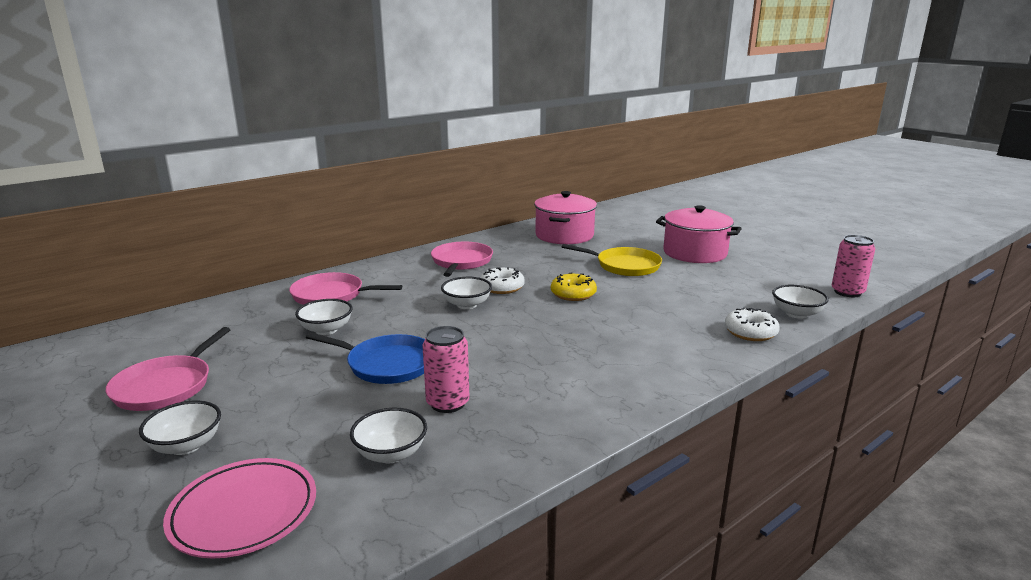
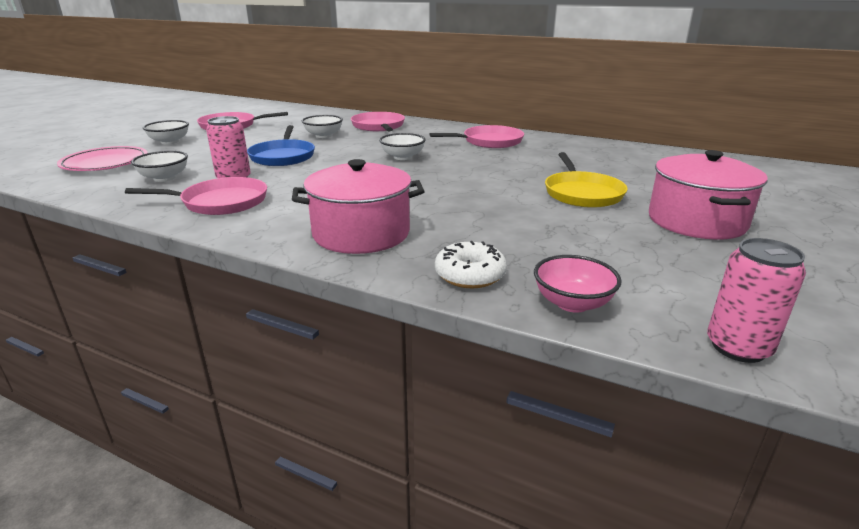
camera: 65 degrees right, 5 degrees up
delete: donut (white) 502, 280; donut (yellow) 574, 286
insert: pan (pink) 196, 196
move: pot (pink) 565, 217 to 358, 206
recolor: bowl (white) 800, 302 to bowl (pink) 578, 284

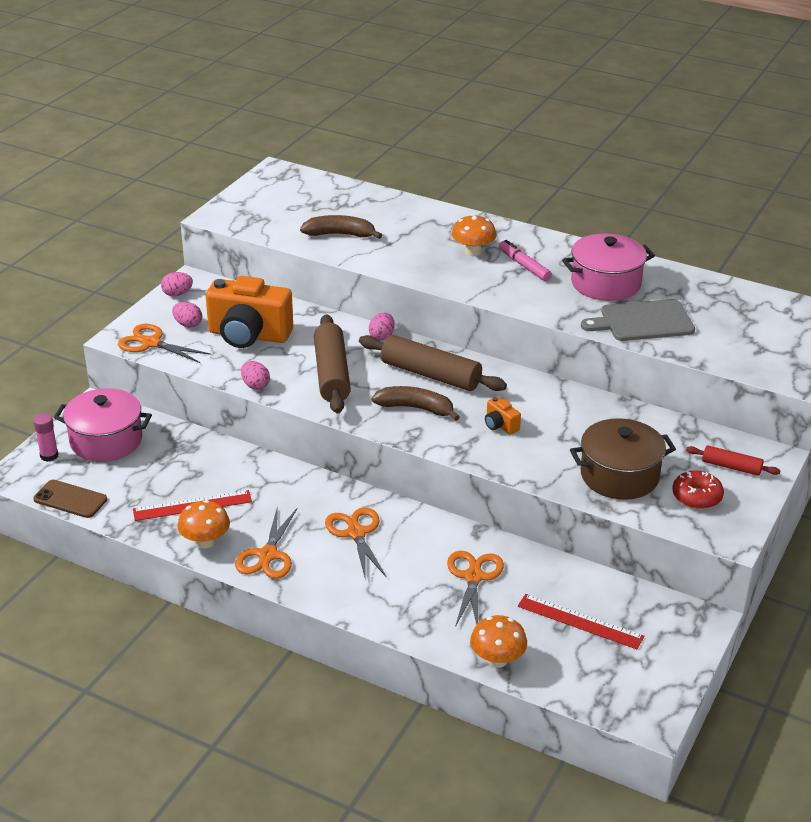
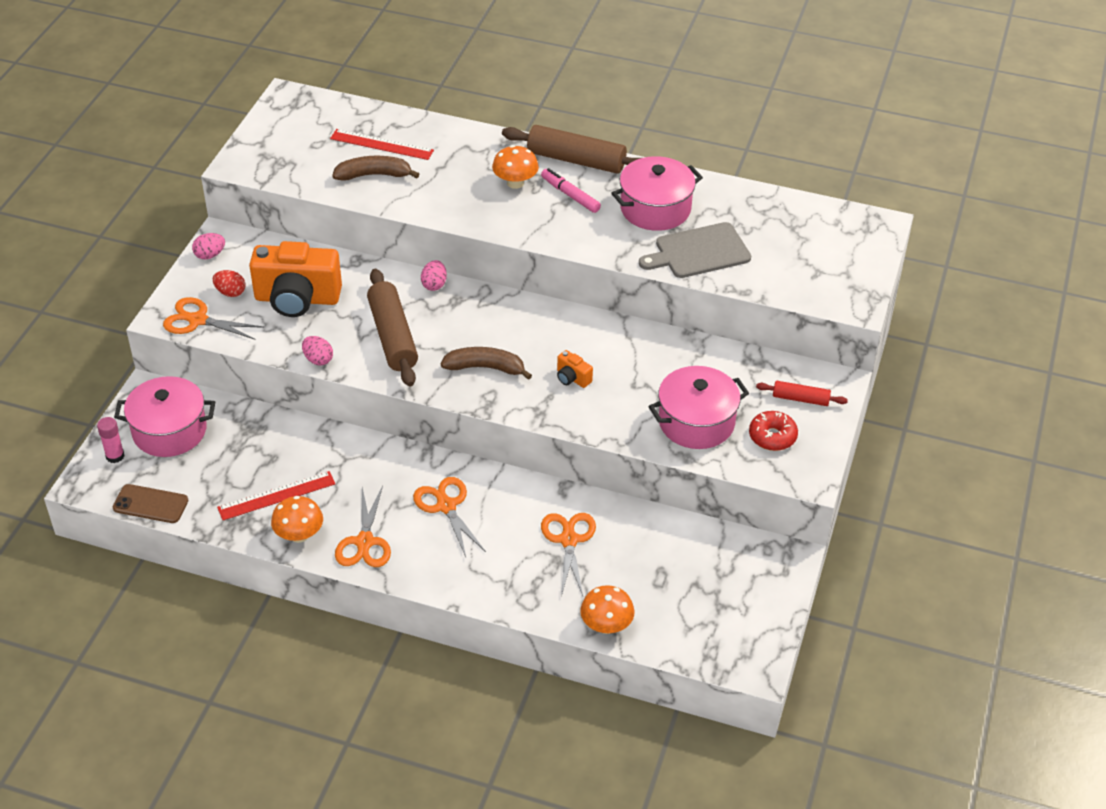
camera: 10 degrees left, 10 degrees up
move: ruler (red) 581, 621 to 382, 144; rolling pin (brown) 433, 363 to 571, 149
recolor: egg (pink) 187, 315 to egg (red) 229, 283; pot (brown) 623, 459 to pot (pink) 698, 407

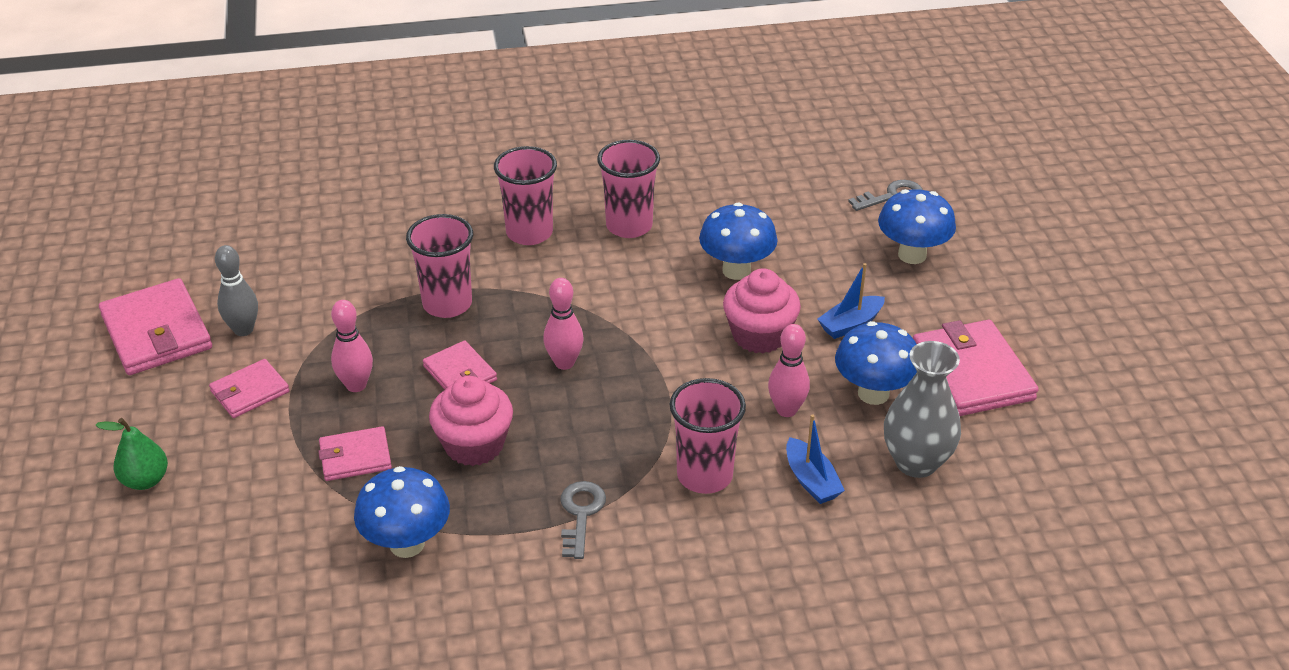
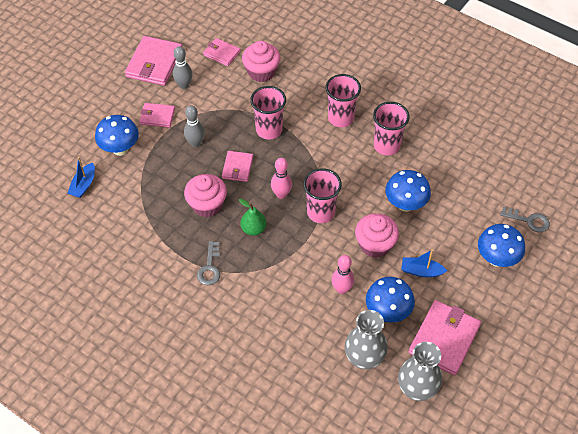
camera: 45 degrees right, 15 degrees up
insert: cupcake (pink) 261, 61; vase (grey) 420, 371
move: boat (blue) 815, 459 to 81, 177; mushroom (blue) 402, 512 to 117, 135; wallet (pink) 355, 453 to 222, 52; pear (green) 131, 454 to 253, 217; cup (pink) 708, 436 to 322, 195
recolor: bowling pin (pink) 352, 346 to bowling pin (grey) 194, 126
rotate: key (grey) 583, 520 = 208, 263 135 degrees clockwise

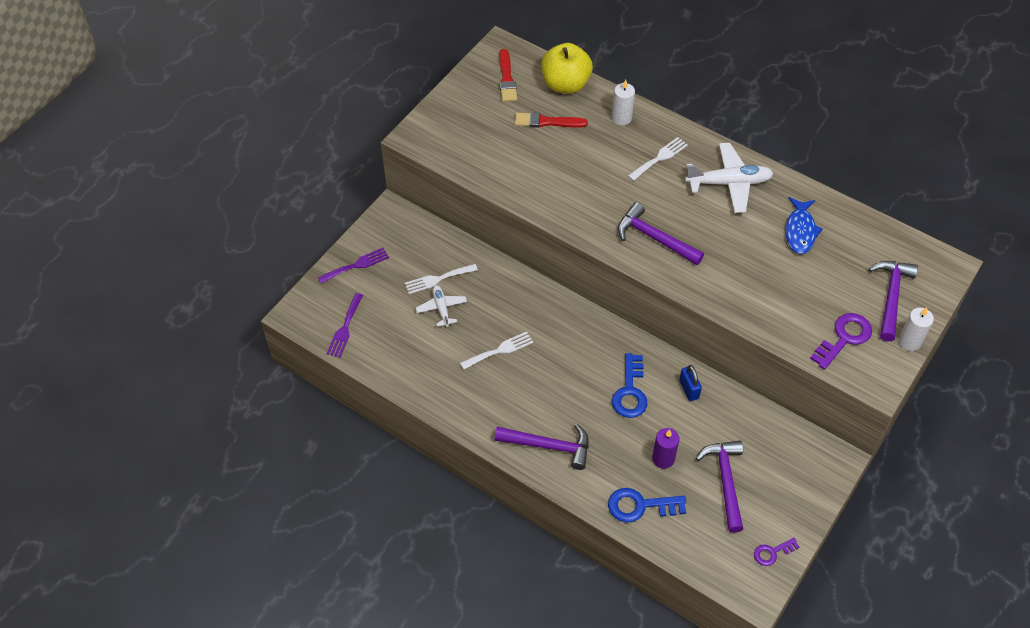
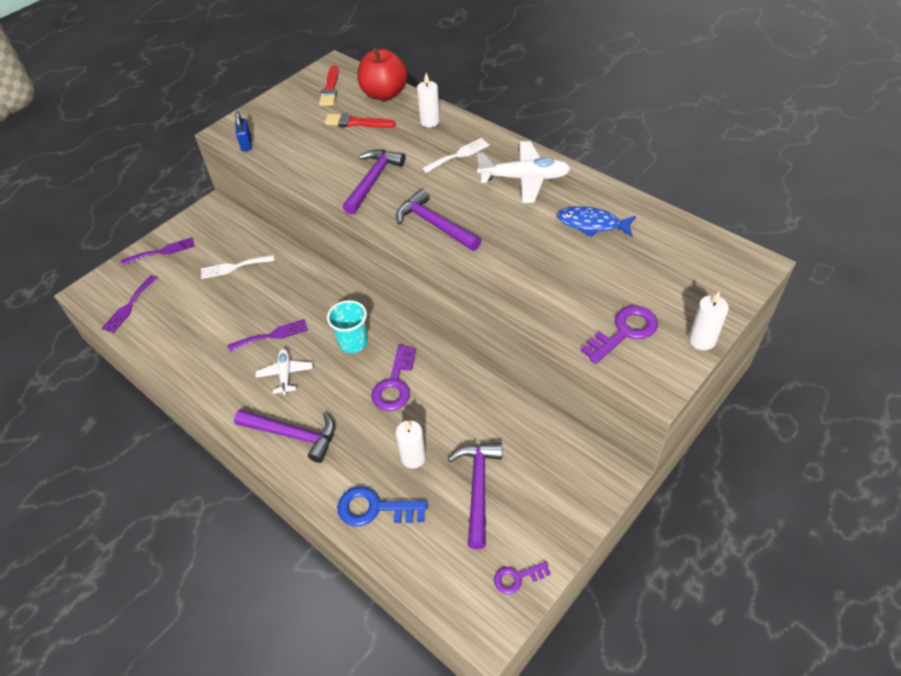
camera: 10 degrees right, 5 degrees down
insert: cup (turquoise) 347, 326
move: padlock (blue) 690, 383 to 243, 131; plane (white) 441, 306 to 284, 372; hammer (purple) 893, 301 to 374, 182
recolor: fork (white) 496, 351 to fork (purple) 268, 335; apple (yellow) 567, 68 to apple (red) 382, 74; key (blue) 629, 385 to key (purple) 393, 378; candle (purple) 666, 448 to candle (white) 411, 444
rotate: fish (blue) 804, 225 = 596, 221 90 degrees clockwise

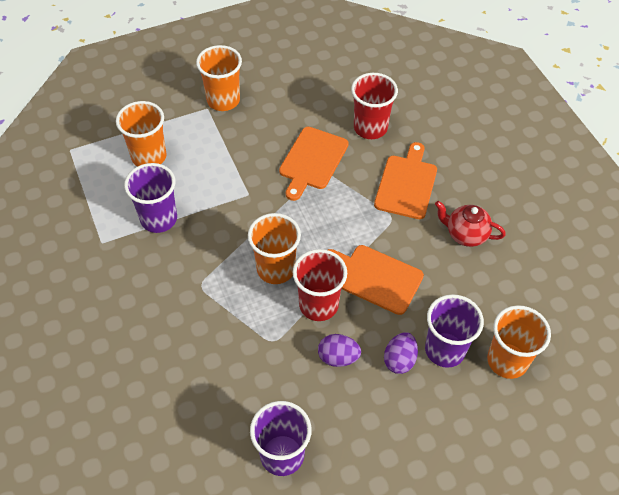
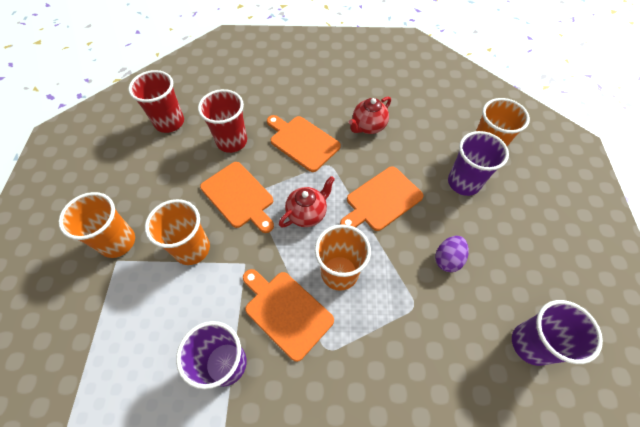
camera: 65 degrees left, 5 degrees up
delete: egg (purple) 401, 353
insert: cutting board (orange) 288, 315; teapot (red) 307, 202
move: cup (red) 320, 285 to 156, 101; cup (orange) 141, 134 to 177, 232

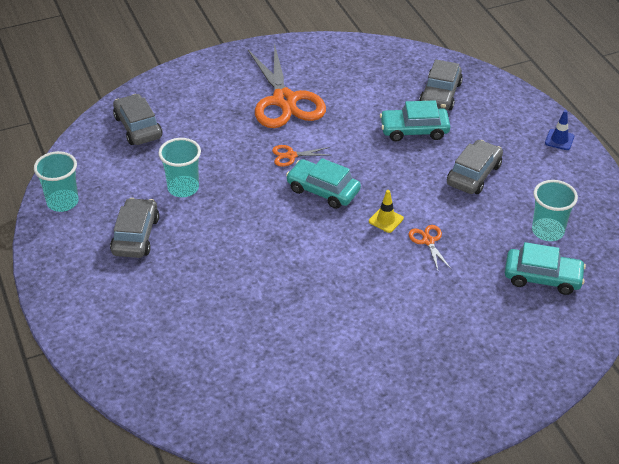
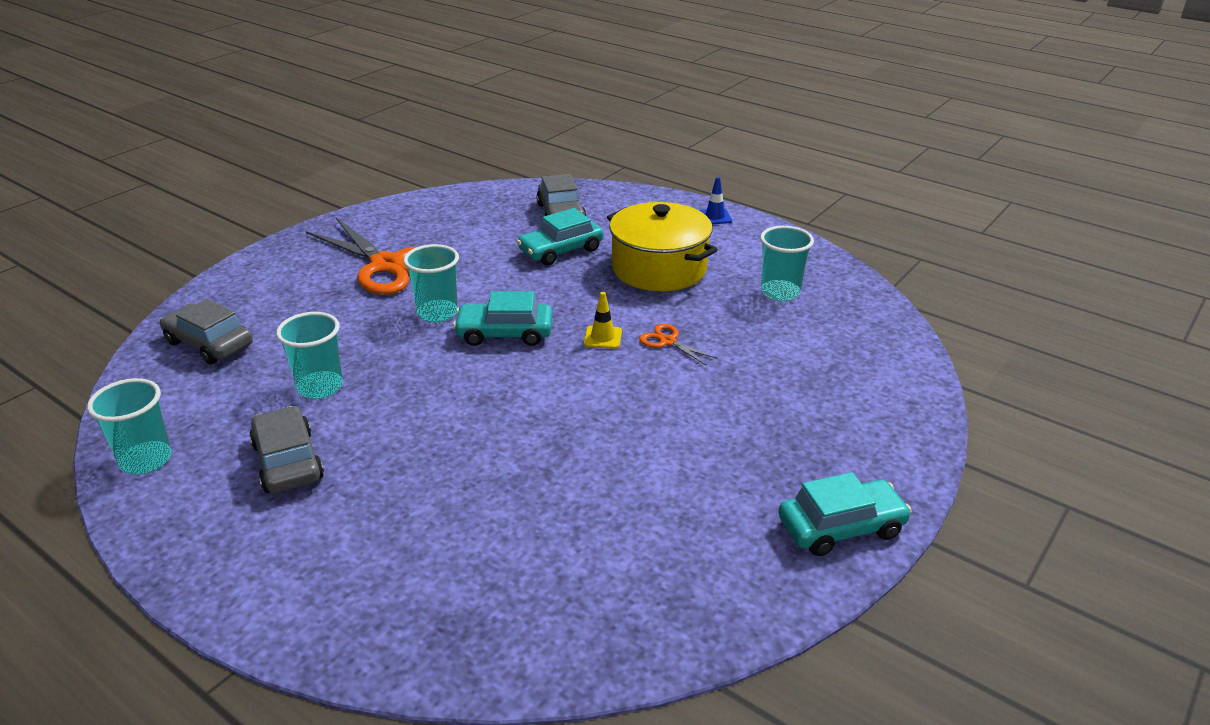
camera: 30 degrees left, 10 degrees down
move: car (turquoise) 545, 268 to 844, 514
replace: scissors (orange) 301, 156 to cup (turquoise) 431, 283; car (grey) 475, 167 to pot (yellow) 662, 246

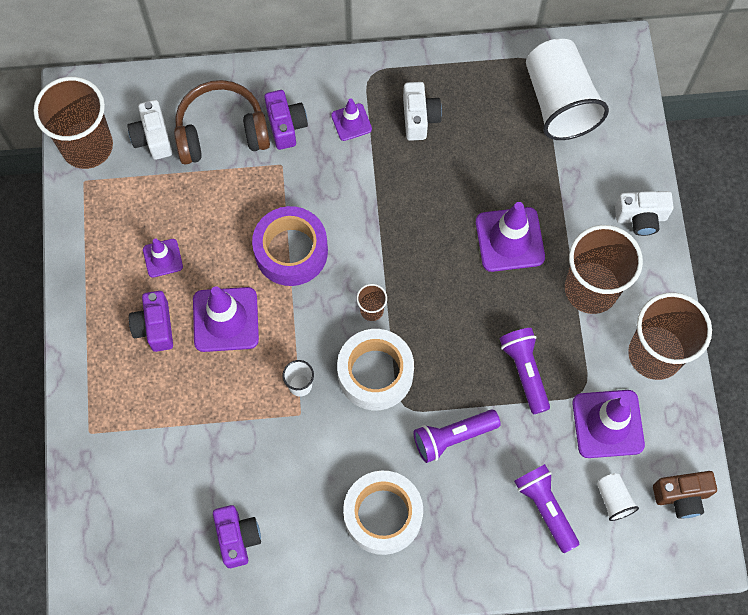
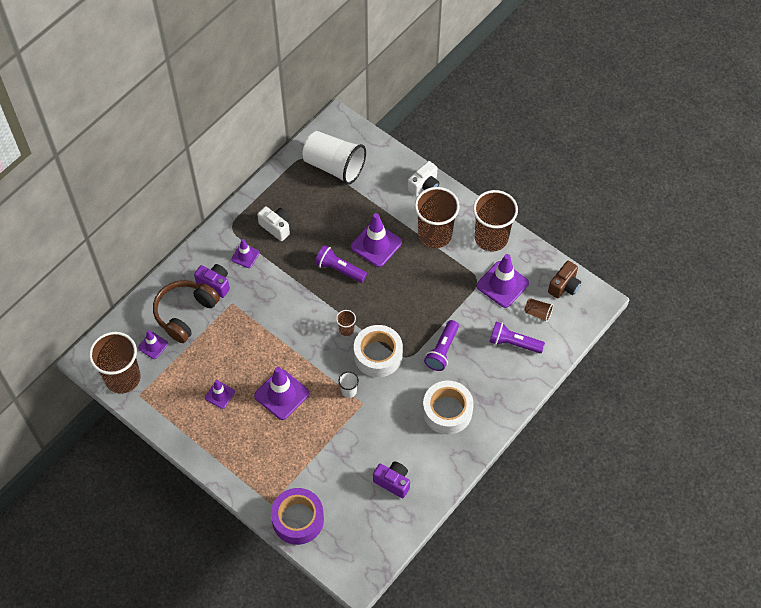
camera: 45 degrees left, 10 degrees down
delete: camera (purple) 151, 321
move: tape (purple) 290, 246 to 297, 516; flashlight (purple) 524, 371 to 341, 264
replace: camera (white) 150, 130 to traffic cone (purple) 153, 344
recolor: cup (white) 618, 497 to cup (brown) 539, 310

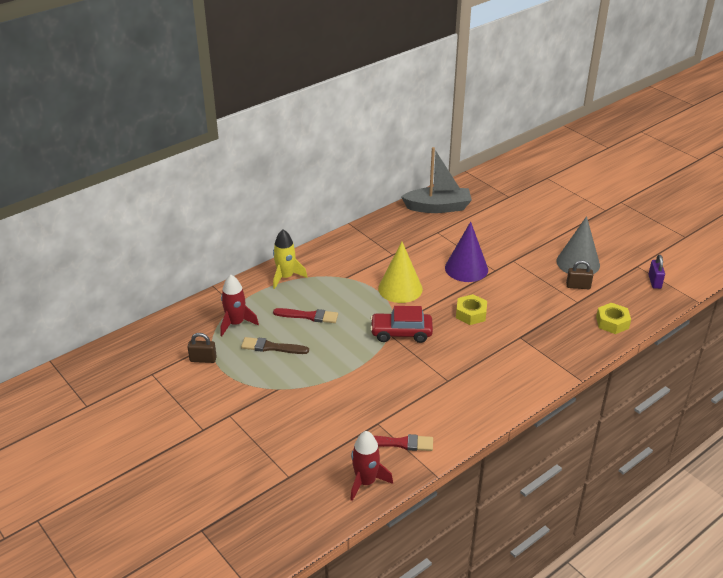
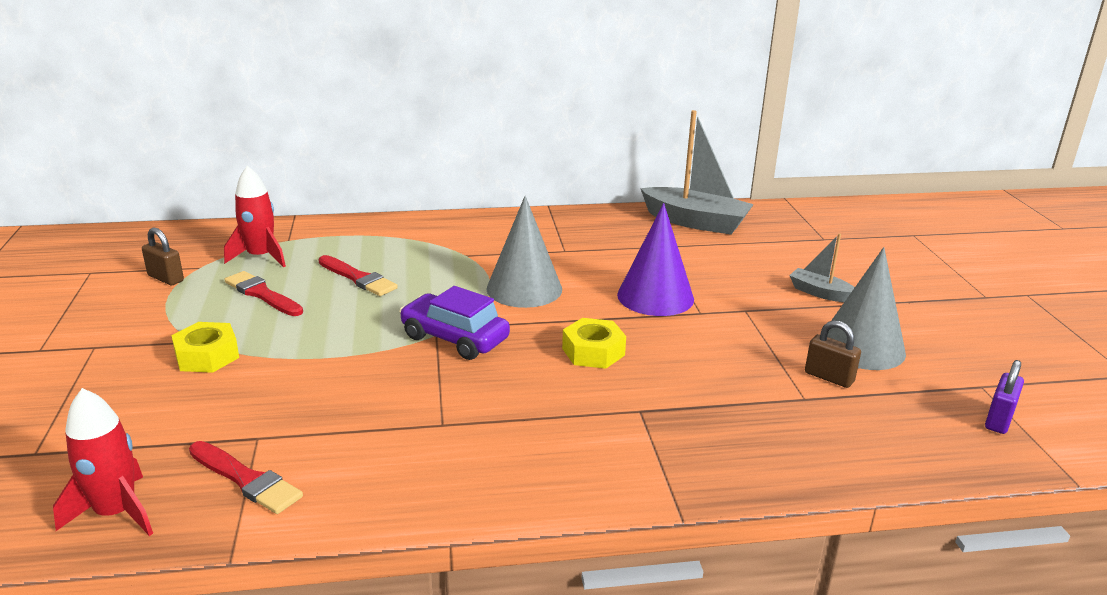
camera: 30 degrees right, 10 degrees down
delete: rocket (yellow) 290, 259
insert: boat (grey) 822, 267
move: nut (yellow) 613, 318 to 205, 347
recolor: brush (brown) 275, 345 to brush (red) 264, 293; car (red) 401, 324 to car (purple) 454, 323; cone (yellow) 400, 272 to cone (grey) 524, 252

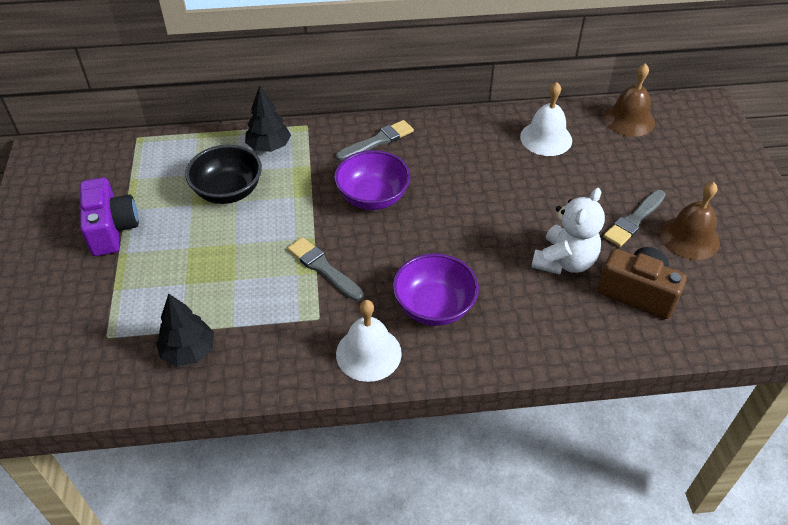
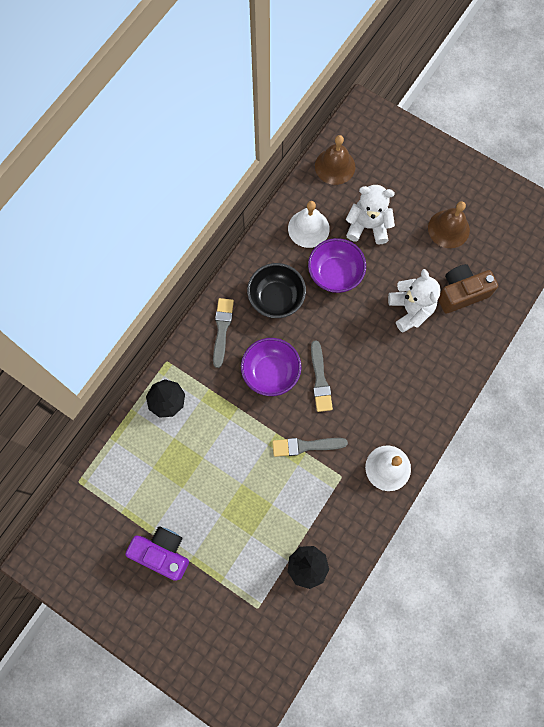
camera: 50 degrees left, 25 degrees up
insert: teddy bear (white) 370, 215
move: bowl (black) 223, 174 to 276, 290; bowl (purple) 435, 289 to 337, 265; brush (grey) 634, 218 to 322, 376

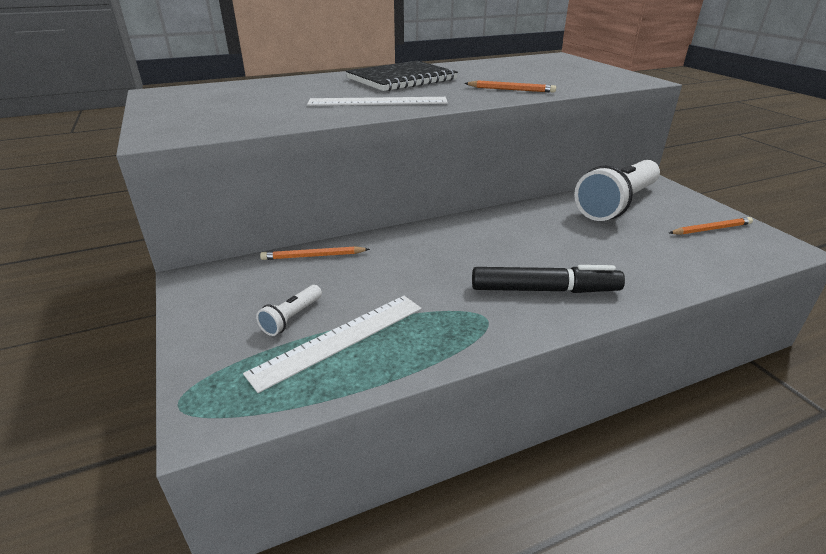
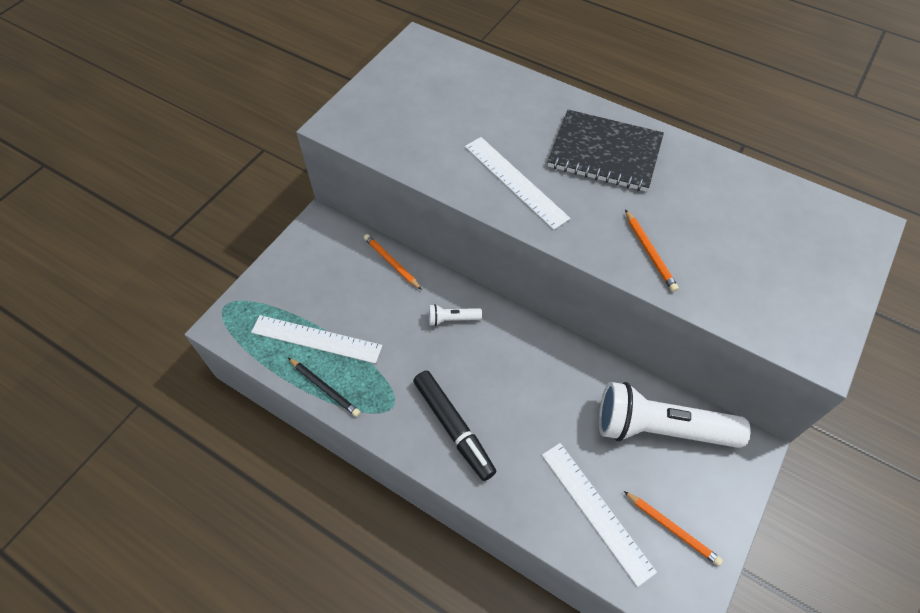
camera: 55 degrees right, 25 degrees up
insert: pencil (black) 324, 387; ruler (white) 599, 515
move: flashlight (white) 289, 310 to 455, 315

